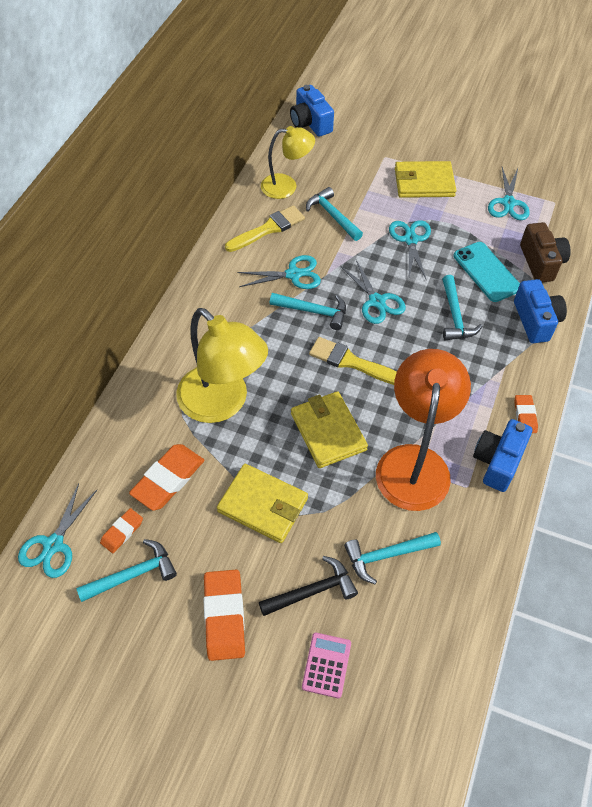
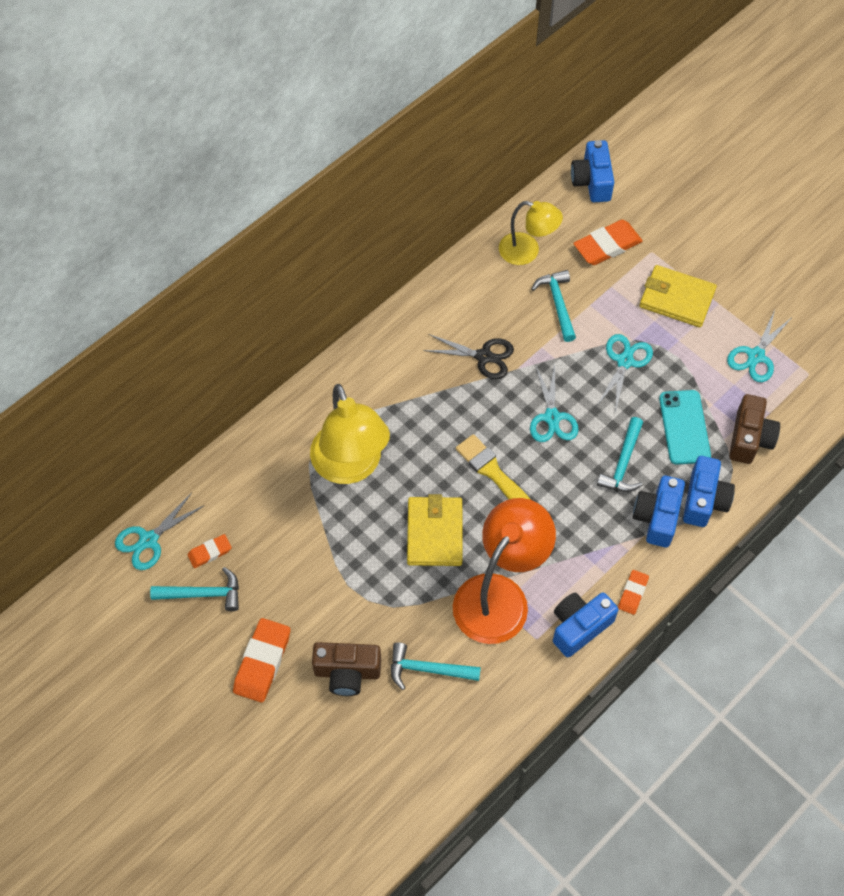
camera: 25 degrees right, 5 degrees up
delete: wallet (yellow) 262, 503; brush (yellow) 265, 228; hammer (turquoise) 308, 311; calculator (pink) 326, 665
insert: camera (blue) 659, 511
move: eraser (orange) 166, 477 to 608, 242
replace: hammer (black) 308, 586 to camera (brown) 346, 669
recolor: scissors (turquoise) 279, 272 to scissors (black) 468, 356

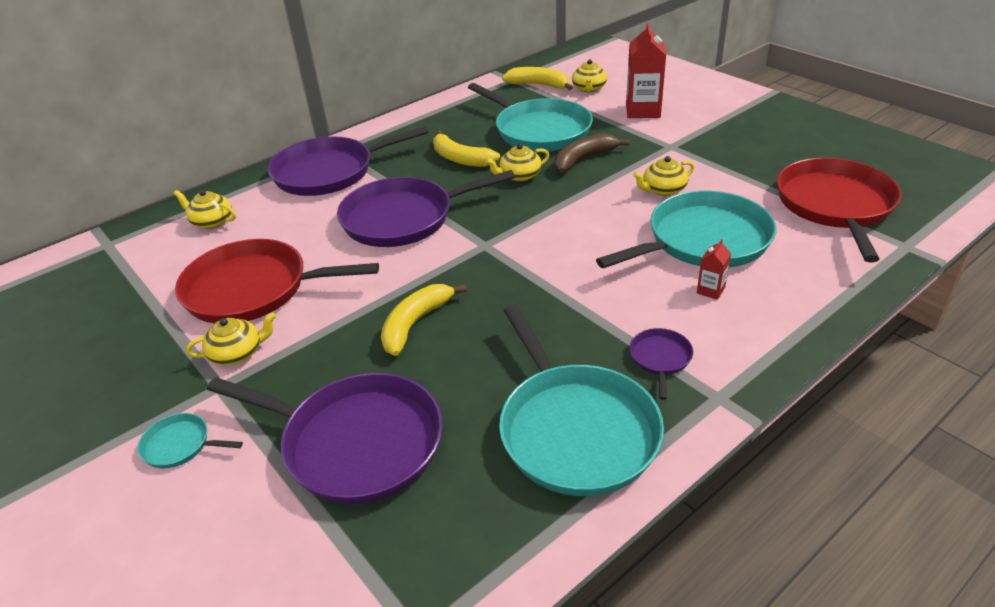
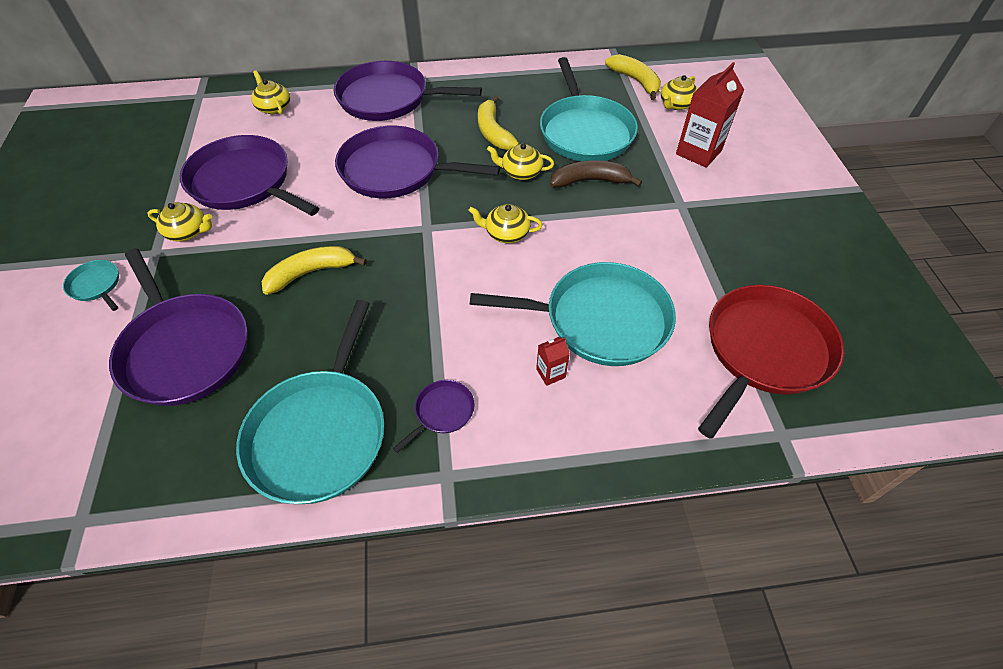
camera: 30 degrees right, 15 degrees up
move: teapot (yellow) 664, 176 to 505, 223
recolor: pan (red) 277, 281 to pan (purple) 249, 175

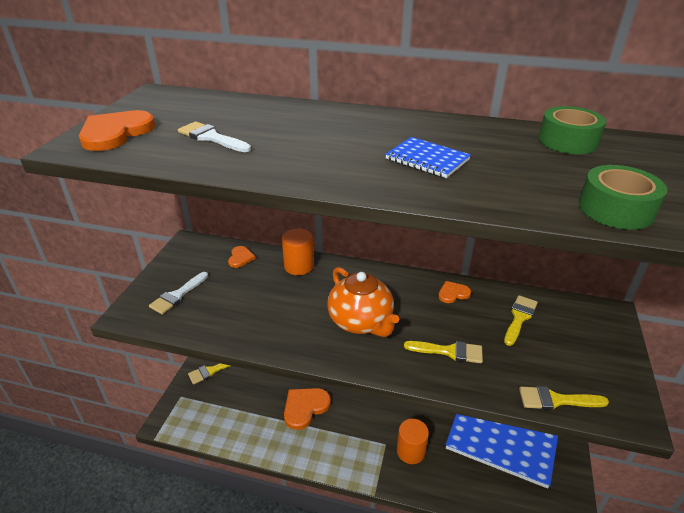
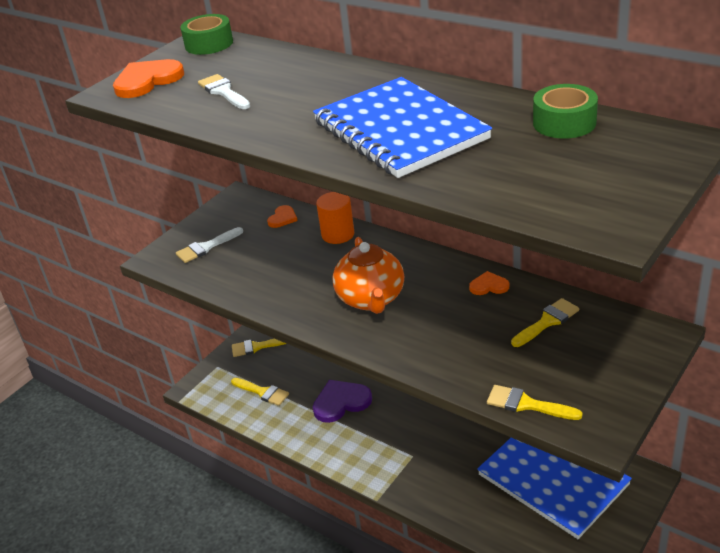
camera: 25 degrees right, 0 degrees up
delete: cylinder (orange) 413, 441
move: tape (green) 623, 197 to 206, 34; brush (yellow) 443, 352 to 260, 392
recolor: heart (orange) 307, 409 to heart (purple) 342, 401
resize: notebook (blue) 428, 157 = 402, 127 x2.22

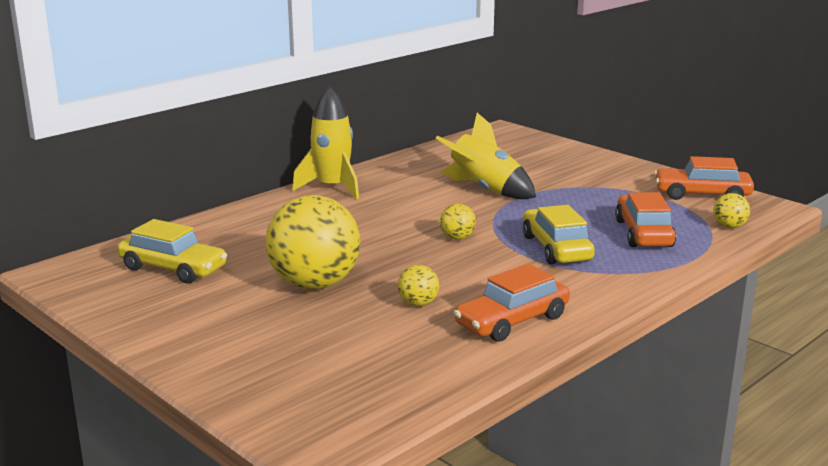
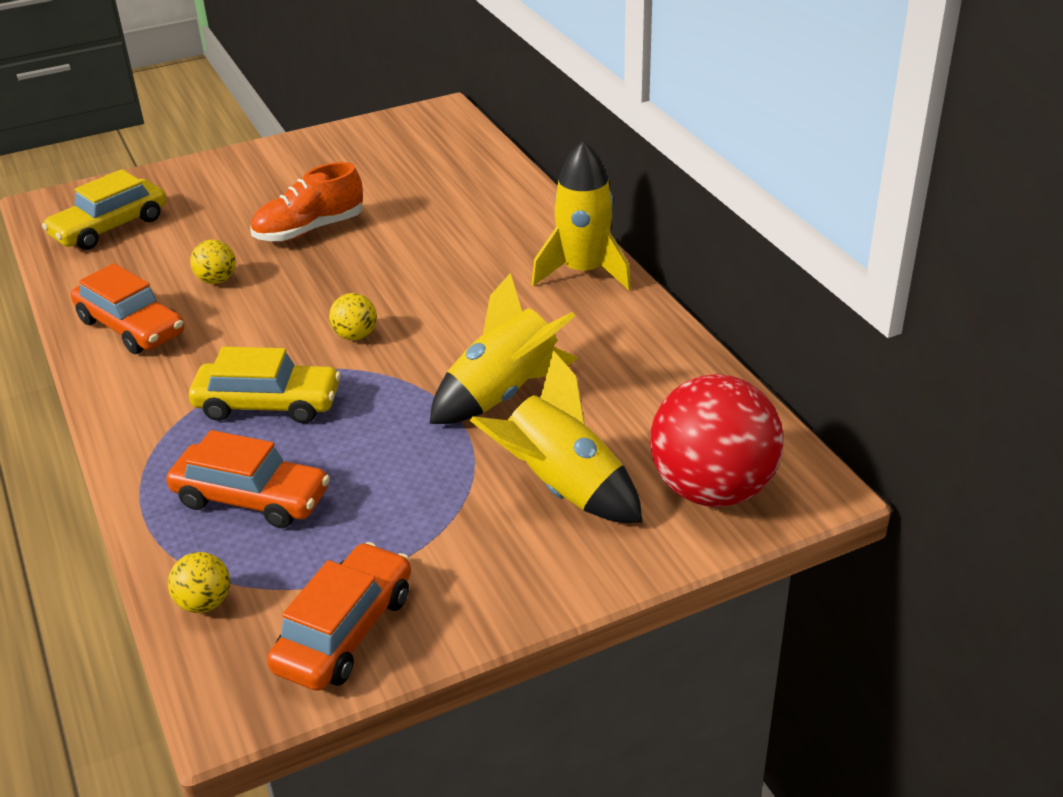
camera: 110 degrees right, 15 degrees up
insert: rocket (yellow) 556, 436; ball (red) 717, 440
move: car (yellow) 172, 251 to 104, 209
replace: ball (yellow) 313, 242 to shoe (orange) 306, 202
rotate: car (orange) 512, 303 = 127, 308 150 degrees clockwise

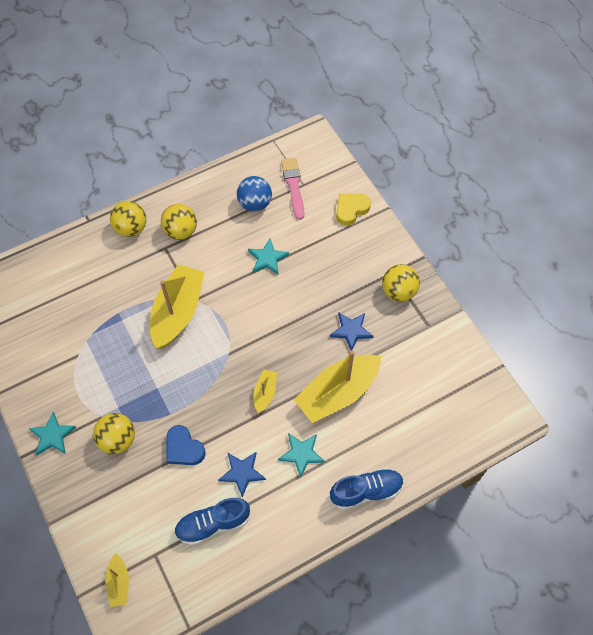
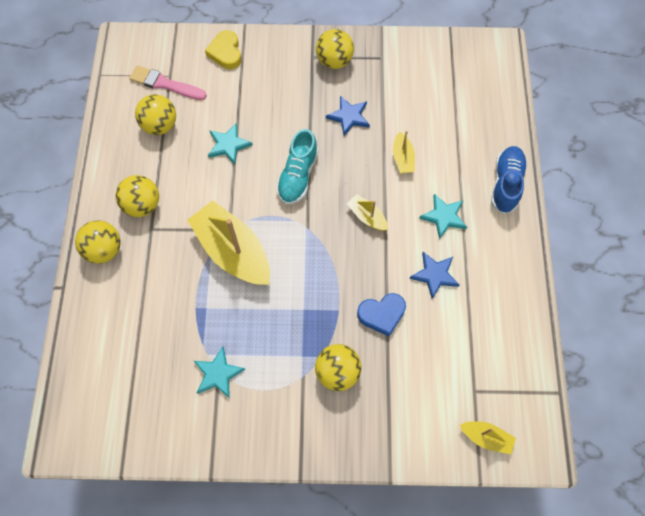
camera: 60 degrees left, 5 degrees up
delete: shoe (blue) 212, 521
insert: shoe (turquoise) 297, 166
move: star (turquoise) 52, 434 to 219, 373
recolor: ball (blue) 254, 194 to ball (yellow) 155, 114
resize: boat (yellow) 337, 386 = 404, 152 x0.47

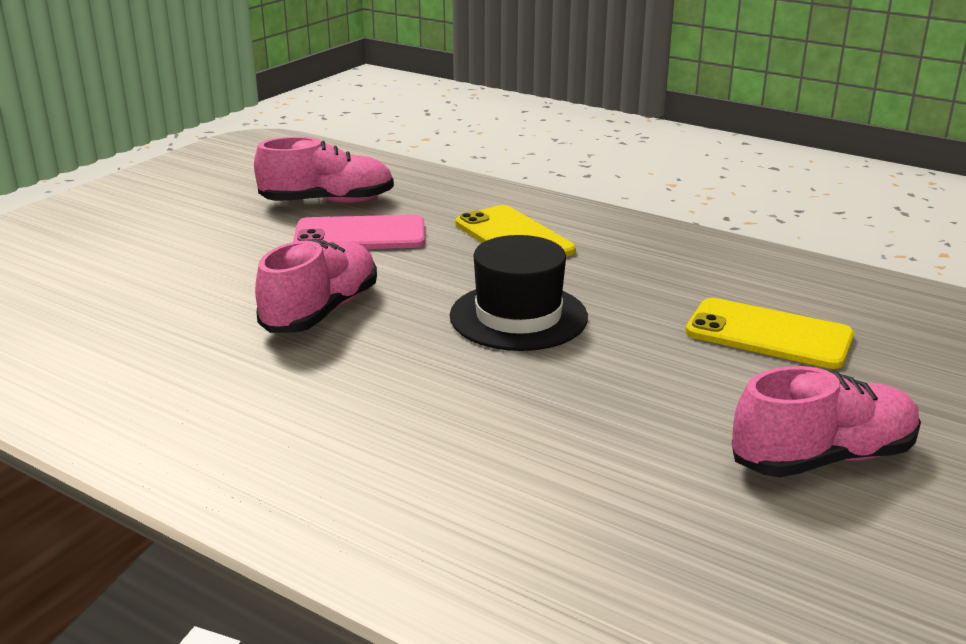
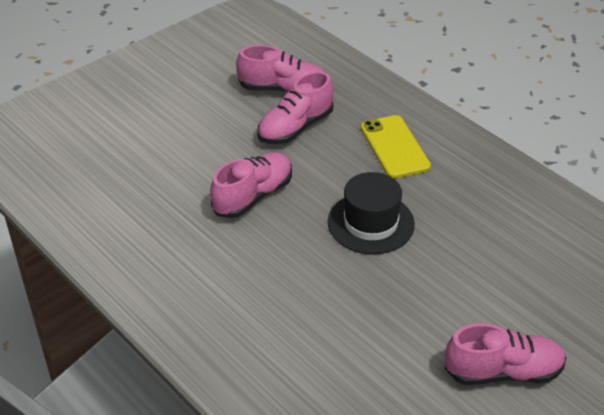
camera: 15 degrees right, 15 degrees up
delete: phone (yellow) 770, 333
replace: phone (pink) 359, 232 to shoe (pink) 295, 107

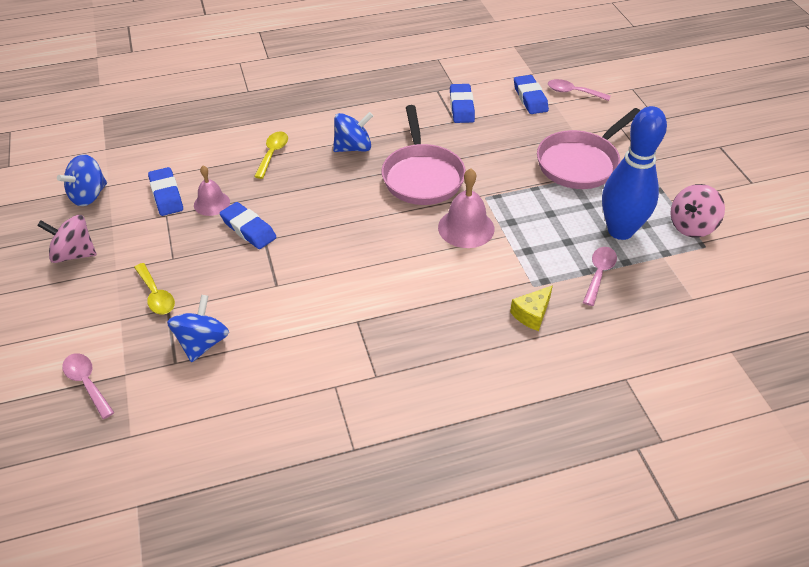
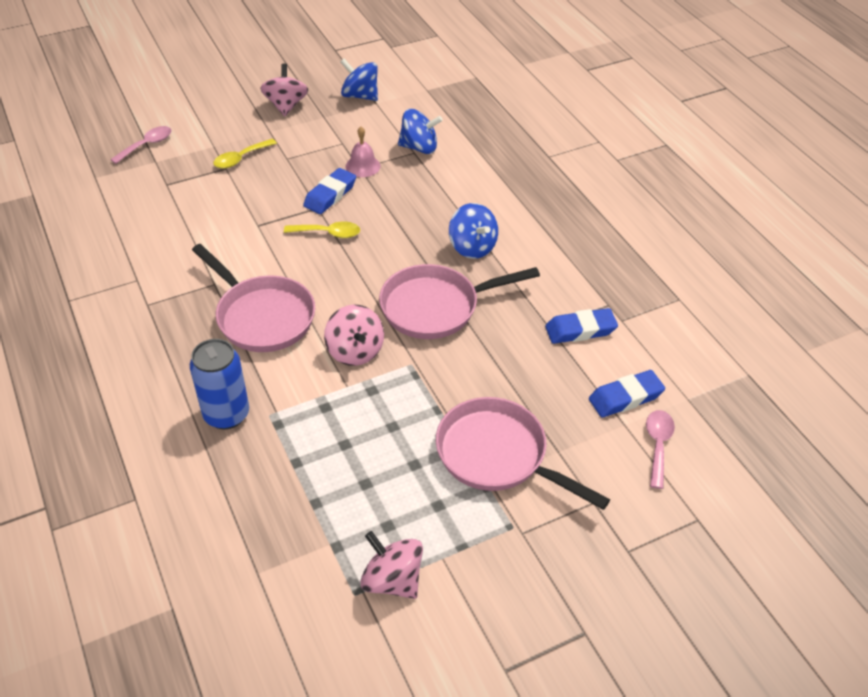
camera: 80 degrees right, 0 degrees up
delete: eraser (blue) 165, 191; spoon (pink) 600, 276; bowling pin (blue) 634, 173
insert: pan (pink) 253, 298
move: spoon (yellow) 271, 155 to 322, 230; spinning top (blue) 198, 328 to 420, 131
replace: cheese (yellow) 531, 308 to can (blue) 219, 384; bell (pink) 466, 208 to spinning top (pink) 354, 335

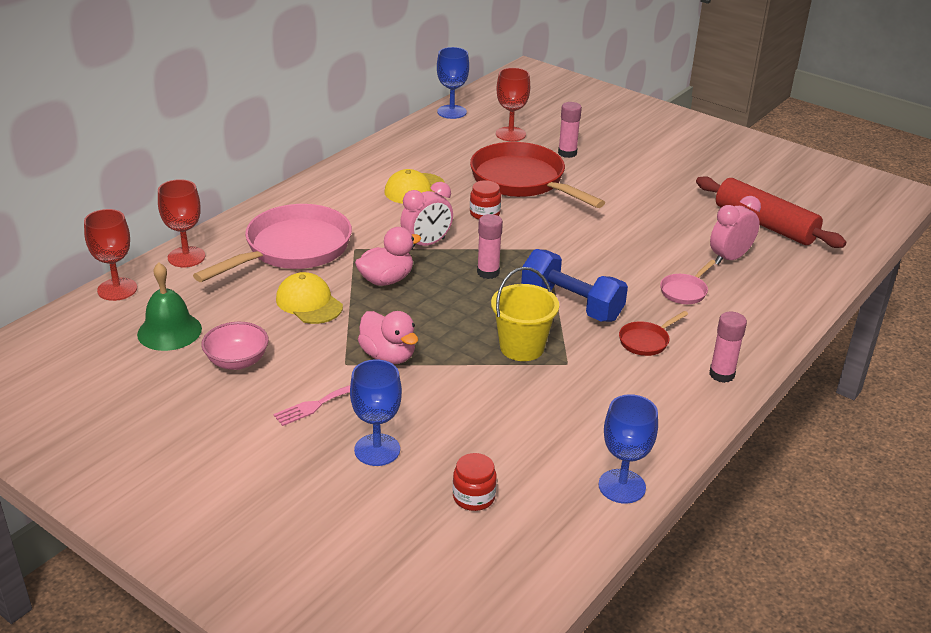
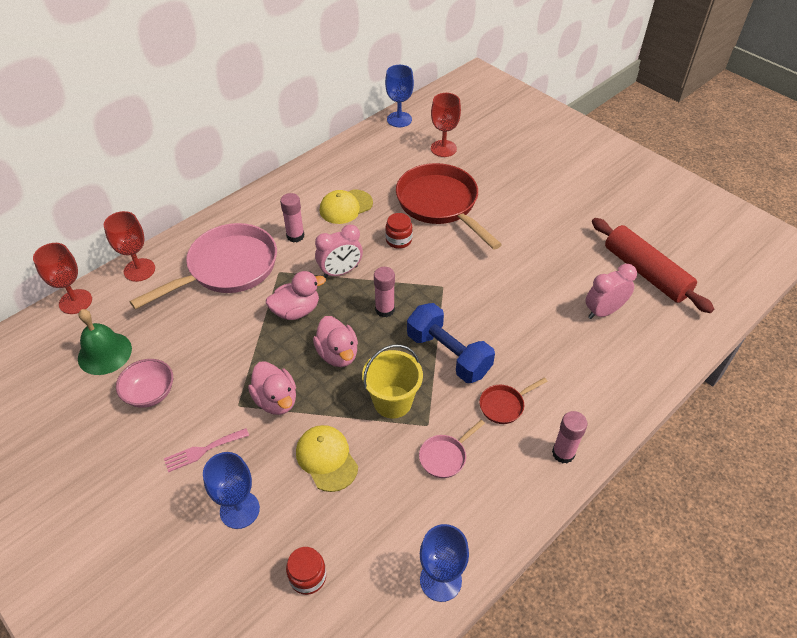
camera: 10 degrees right, 15 degrees up
insert: duck (pink) 335, 341
move: glue stick (pink) 570, 130 to 292, 218; cap (yellow) 309, 298 to 327, 458; pan (pink) 688, 282 to 452, 449

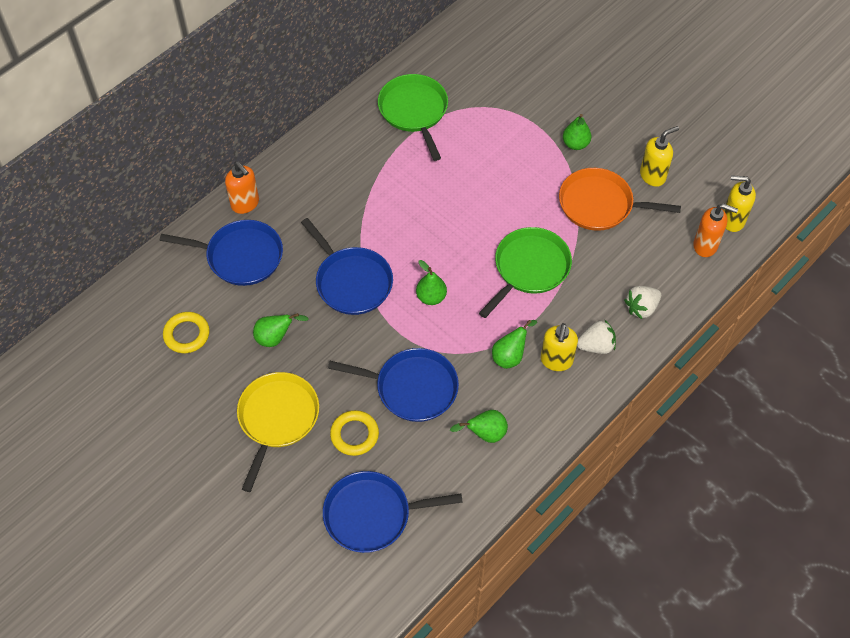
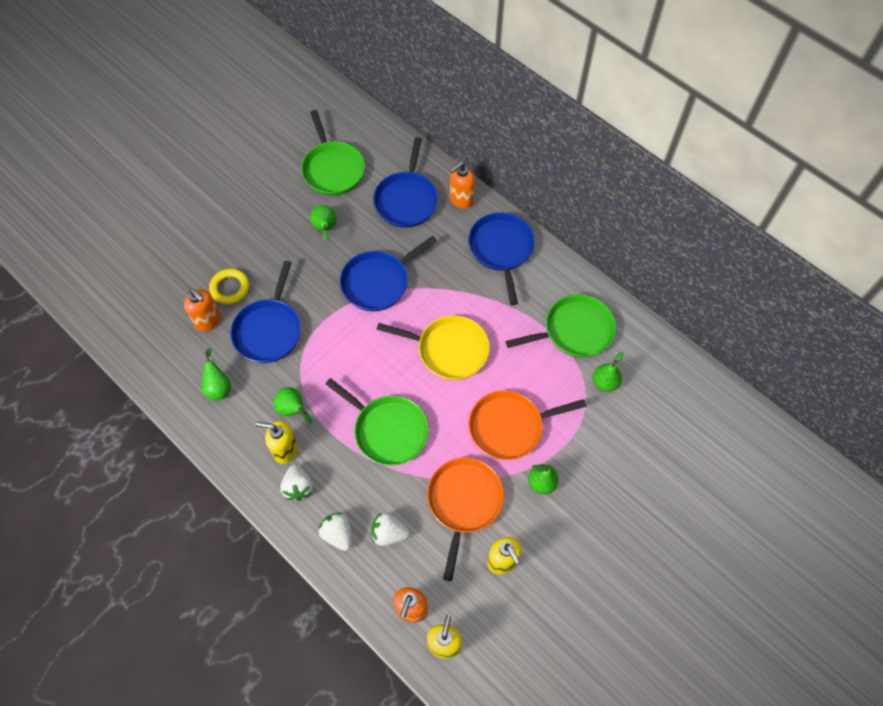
camera: 90 degrees right, 5 degrees up
insert: soap dispenser (orange) 202, 309; strawberry (white) 390, 529; pan (orange) 527, 425
move: pan (yellow) 278, 432 to 433, 347; pan (blue) 393, 512 to 501, 258; pear (green) 431, 282 to 608, 372
replace: ring (yellow) 186, 332 to pan (green) 333, 152

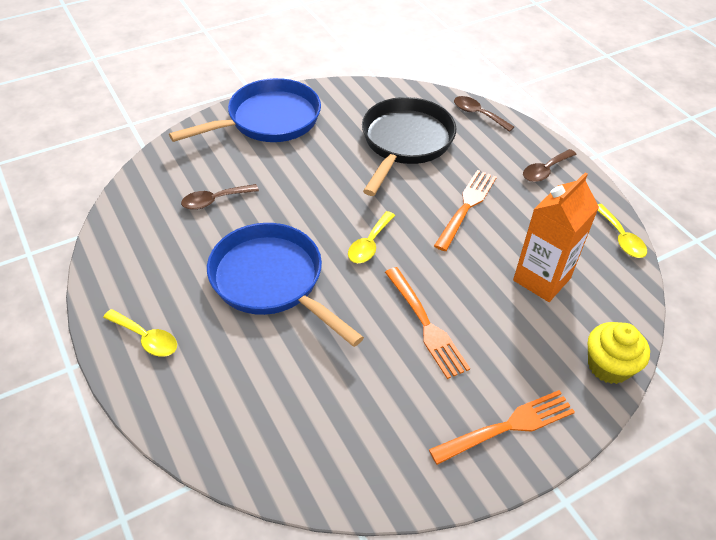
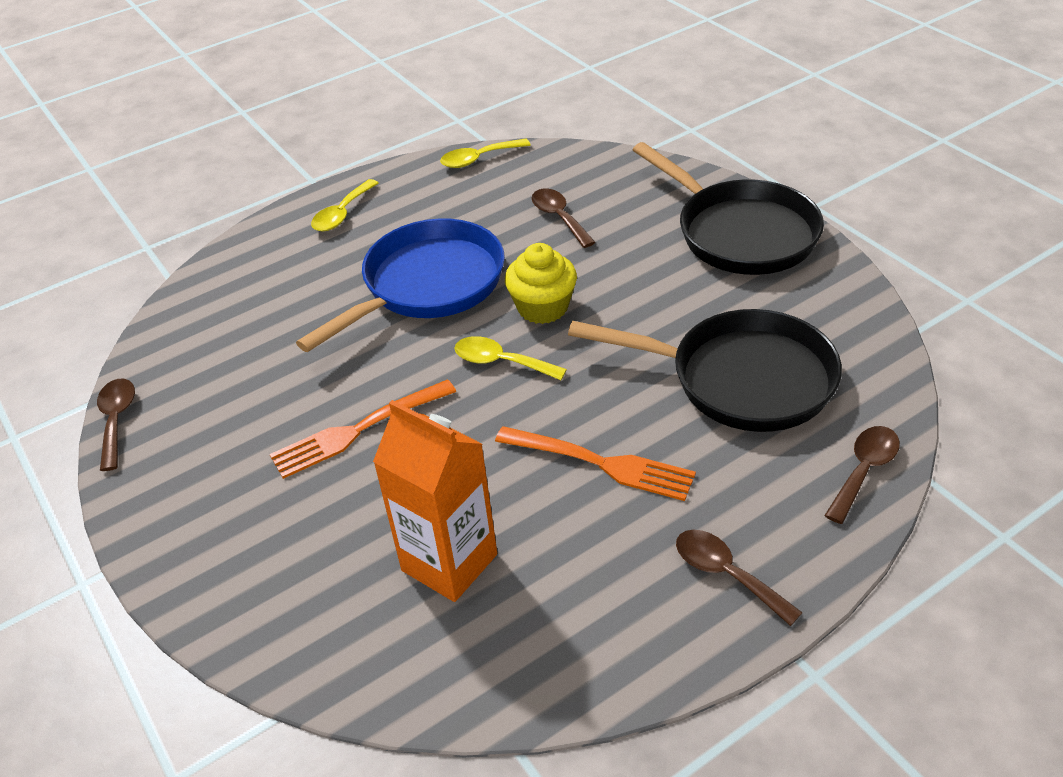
camera: 90 degrees right, 5 degrees down
delete: fork (orange) 502, 427
insert: spoon (brown) 116, 425
move: spoon (yellow) 622, 231 to 485, 153; cupcake (yellow) 619, 353 to 541, 283
recolor: pan (blue) 245, 110 to pan (black) 728, 208

